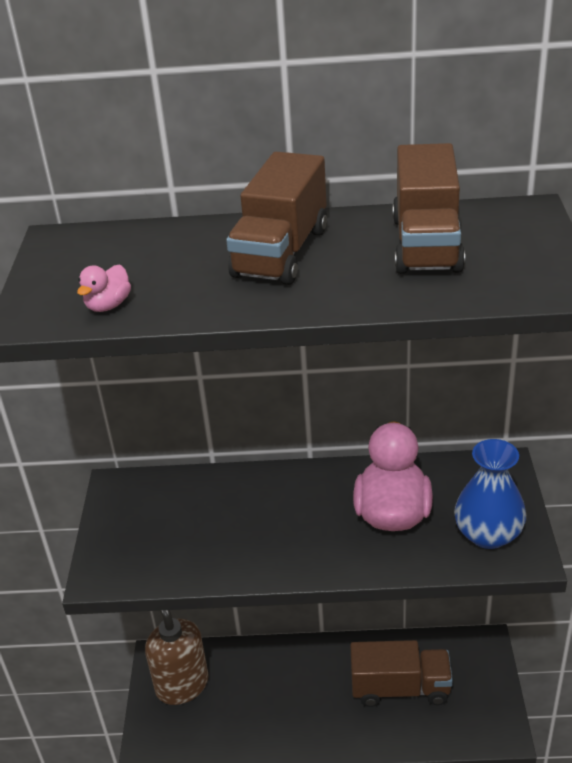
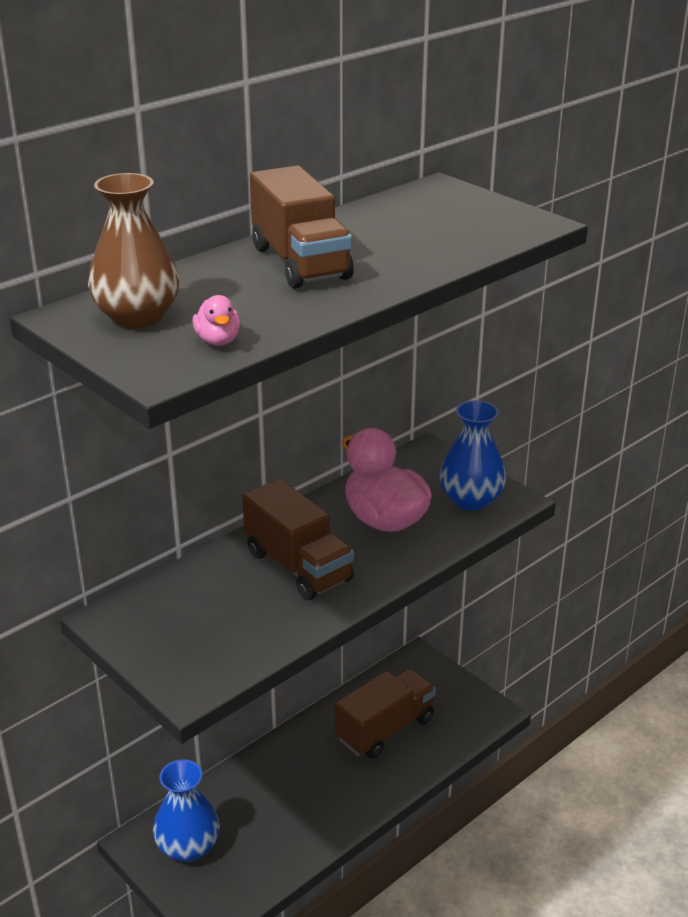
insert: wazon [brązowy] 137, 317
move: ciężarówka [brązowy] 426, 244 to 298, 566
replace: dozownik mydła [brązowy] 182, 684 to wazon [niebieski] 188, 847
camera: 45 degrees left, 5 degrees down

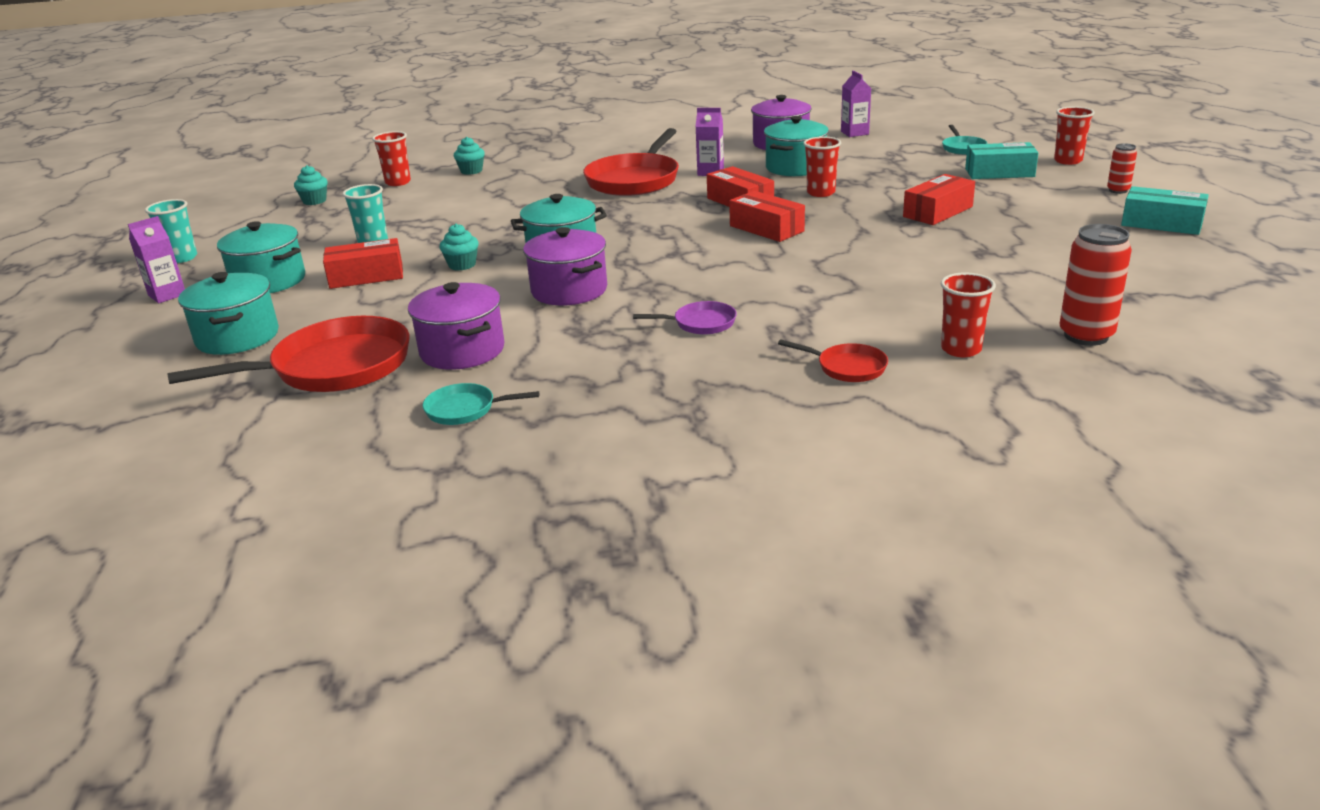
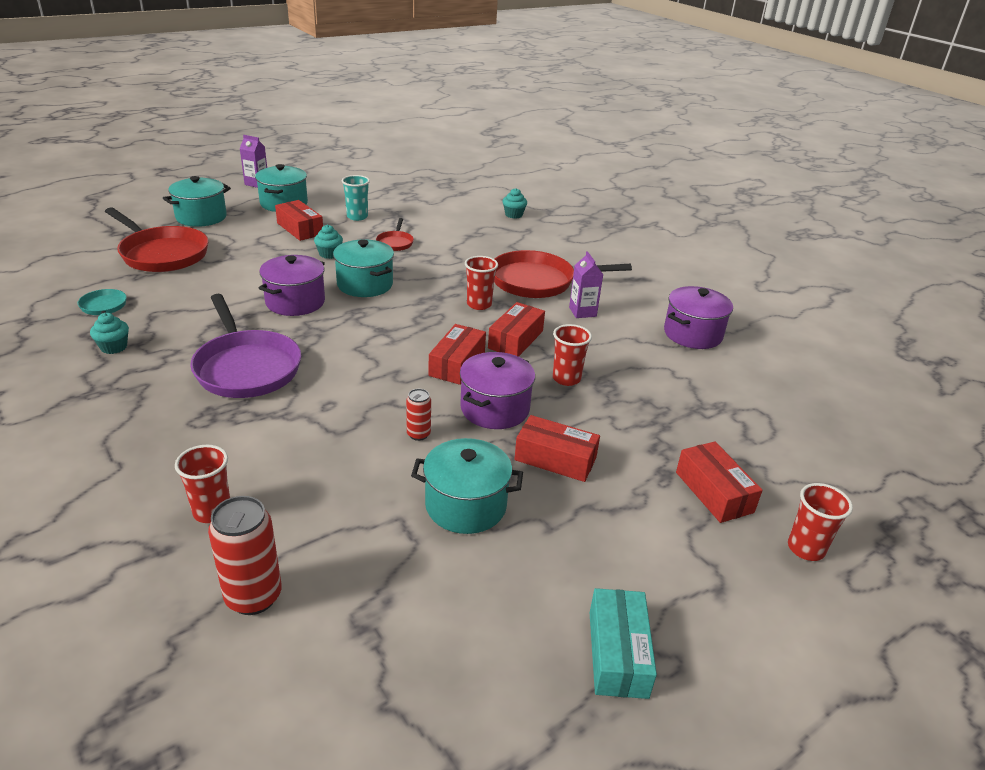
delete: szklanka [turkusowy] 182, 258; karton mleka [fioletowy] 854, 133; patelnia [turkusowy] 962, 148
move: muffinka [turkusowy] 314, 201 to 114, 347; szklanka [czerwony] 398, 182 to 479, 304; garnek [fioletowy] 462, 351 to 495, 409; garnek [turkusowy] 795, 167 to 465, 505; patelnia [czerwony] 847, 367 to 395, 243; puszka [czerwony] 1118, 190 to 418, 434
recolor: pudełko [turkusowy] 999, 173 to pudełko [czerwony] 714, 492
resize: patelnia [fioletowy] 700, 323 = 246, 367 x2.12
camera: 60 degrees right, 5 degrees up

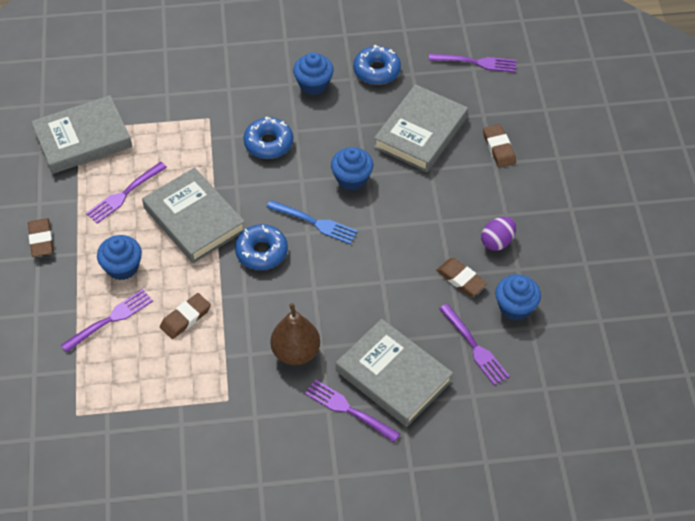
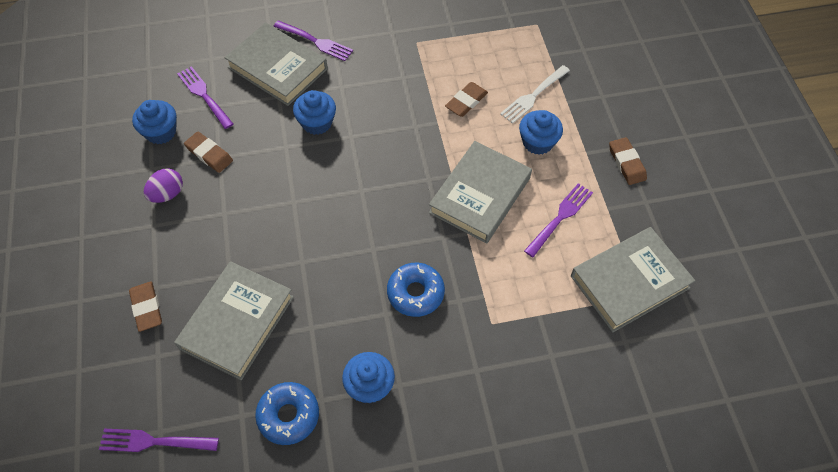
delete: donut [niebieski] 261, 252; widelec [niebieski] 314, 222; gruszka [brązowy] 296, 352
move: muffinka [niebieski] 352, 178 to 317, 123
recolor: widelec [fioletowy] 110, 320 to widelec [biały] 533, 95
rotate: książka [szary] 194, 219 = 480, 195 75 degrees clockwise
camera: 175 degrees right, 5 degrees up

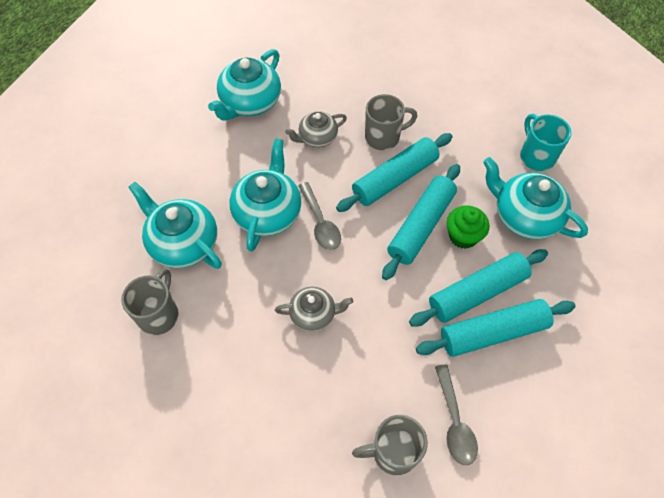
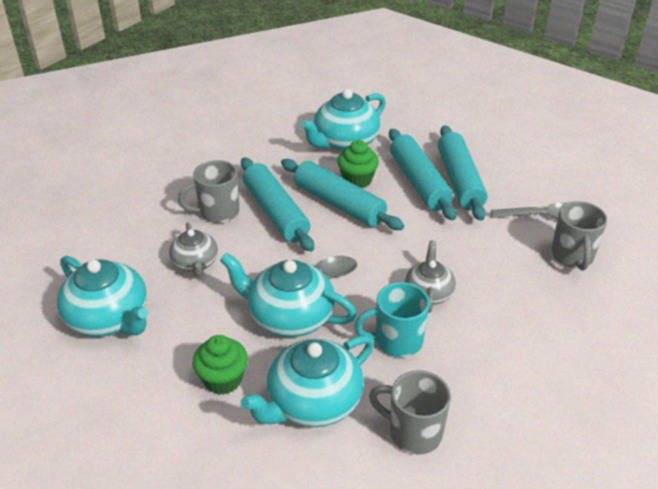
insert: muffinka [zielony] 223, 380
move: kubek [turkusowy] 536, 156 to 396, 341
rotate: kubek [szary] 383, 137 = 217, 212 105 degrees counterclockwise
camera: 80 degrees left, 20 degrees down

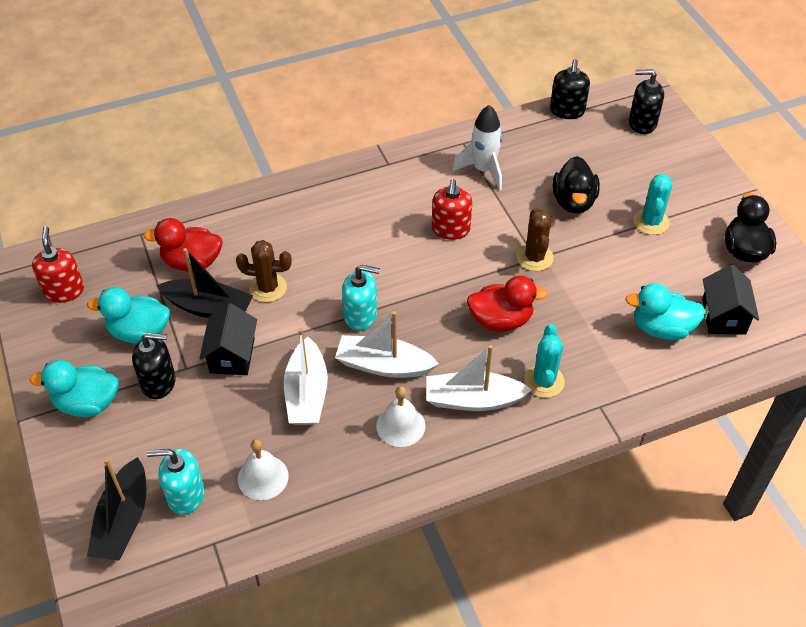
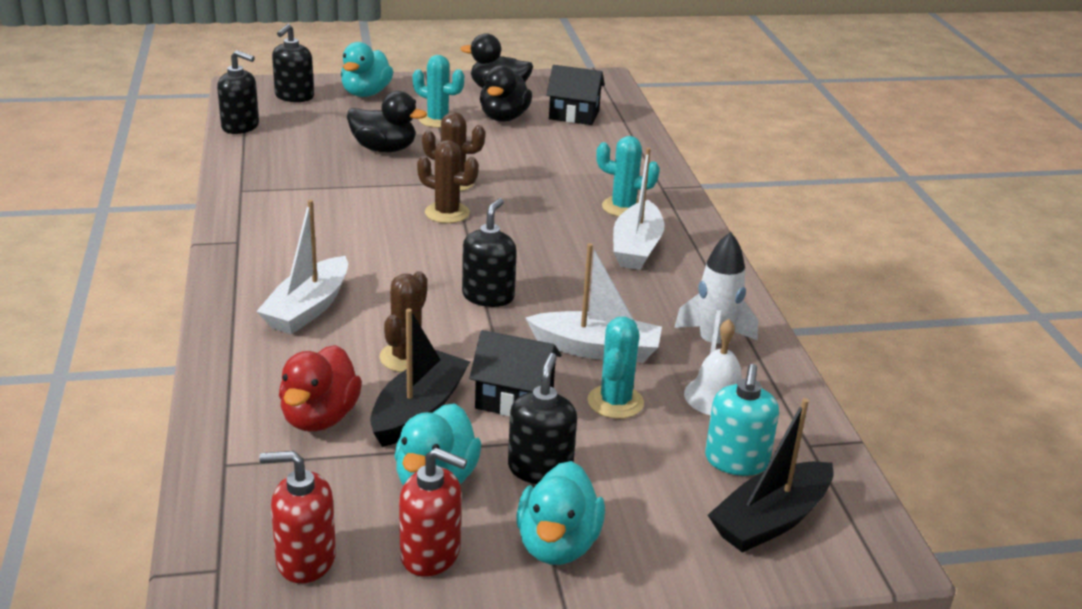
delete: dzwonek [biały] 400, 425; kaczka [czerwony] 501, 320
insert: kaktus [brązowy] 447, 213; kaczka [czarny] 504, 118; kaktus [turkusowy] 615, 402
move: łódka [biały] 384, 365 to 308, 308; dozownik mydła [czerwony] 450, 229 to 431, 554; rakieta [biały] 483, 170 to 713, 345; kaczka [turkusowy] 661, 328 to 366, 93
recolor: dozownik mydła [turkusowy] 361, 316 to dozownik mydła [czarny] 488, 296
rotate: łódka [czarny] 123, 520 = 771, 520 120 degrees clockwise
camera: 80 degrees left, 20 degrees down

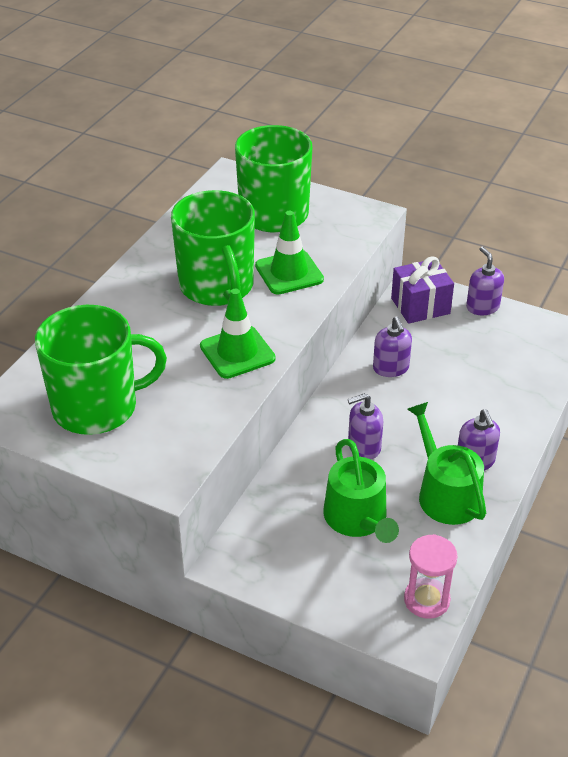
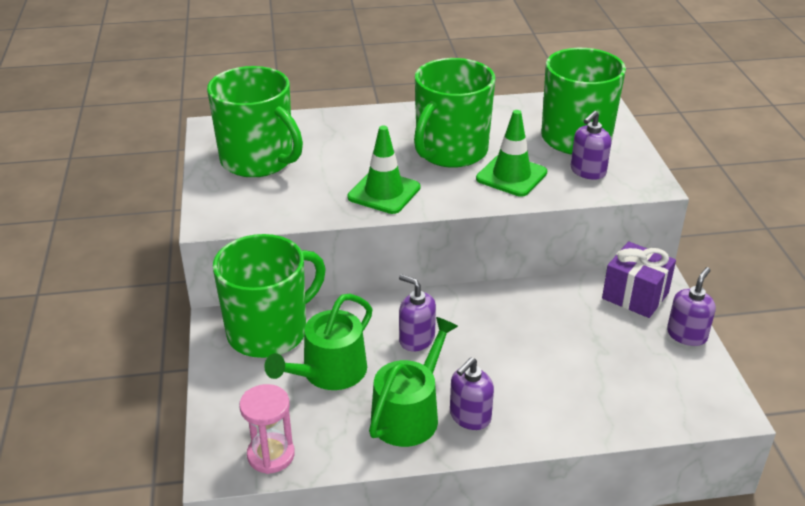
insert: kubek [zielony] 269, 331
move: dozownik mydła [fioletowy] 391, 368 to 587, 171
camera: 55 degrees right, 5 degrees down

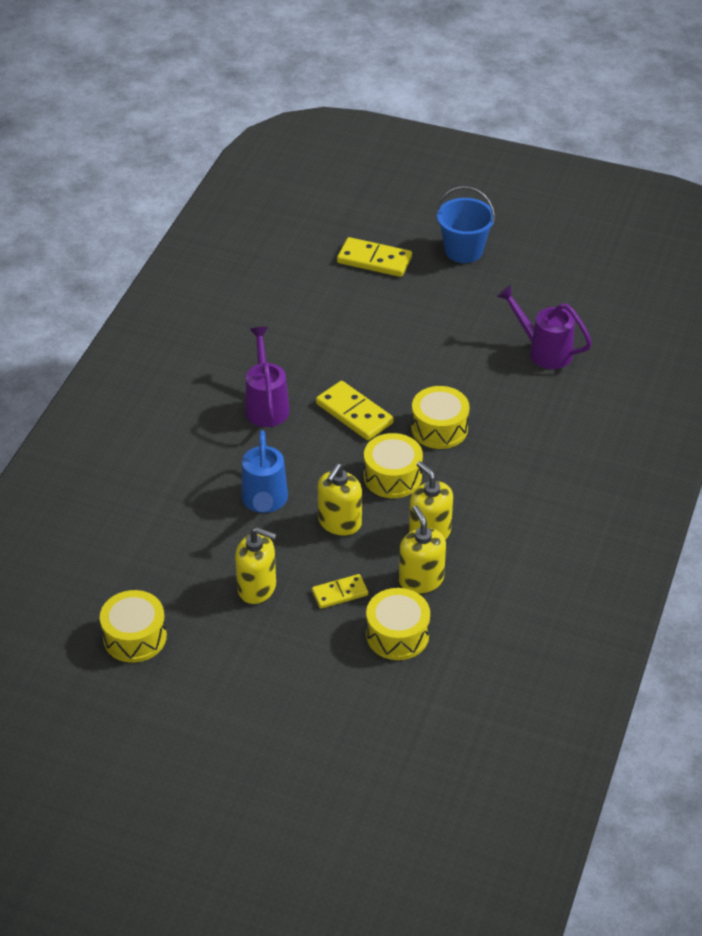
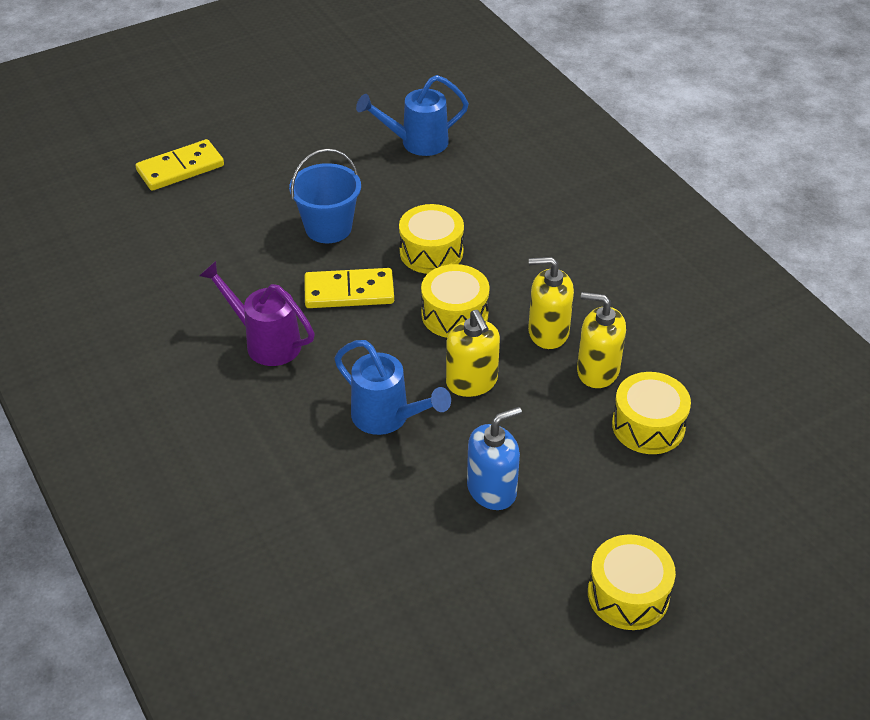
delete: kostka domina [żółty] 340, 593
move: bęben [żółty] 135, 637 to 628, 594; wiadro [niebieski] 463, 250 to 328, 228
recolor: dozownik mydła [żółty] 257, 588 to dozownik mydła [niebieski] 492, 490; konewka [fioletowy] 544, 351 to konewka [niebieski] 417, 143
camera: 50 degrees left, 0 degrees up

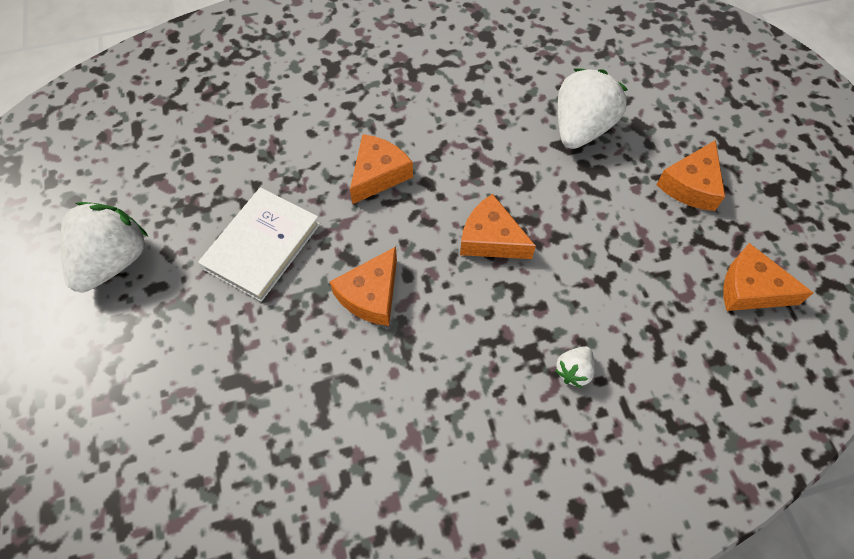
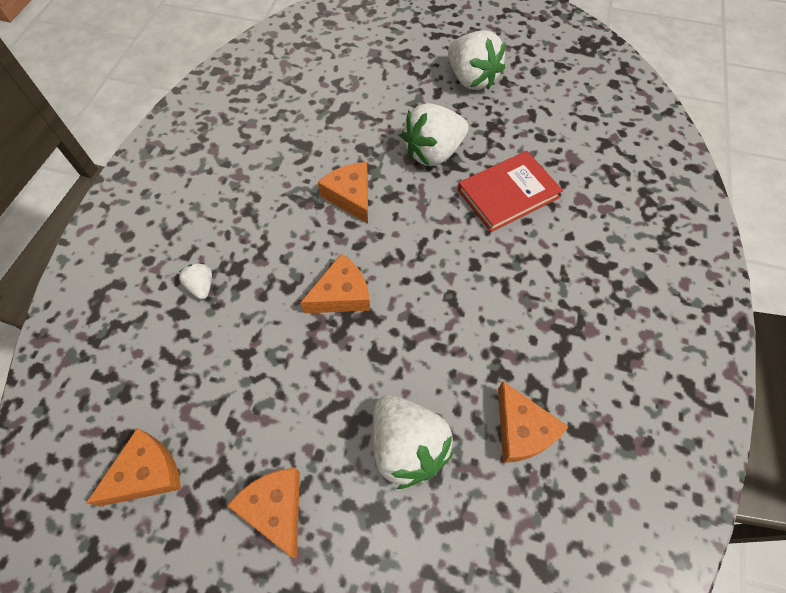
insert: książka [czerwony] 508, 194
move: ser [pomarańczowy] 378, 174 to 522, 430
replace: książka [biały] 262, 246 to truskawka [biały] 433, 152
camera: 120 degrees right, 0 degrees up

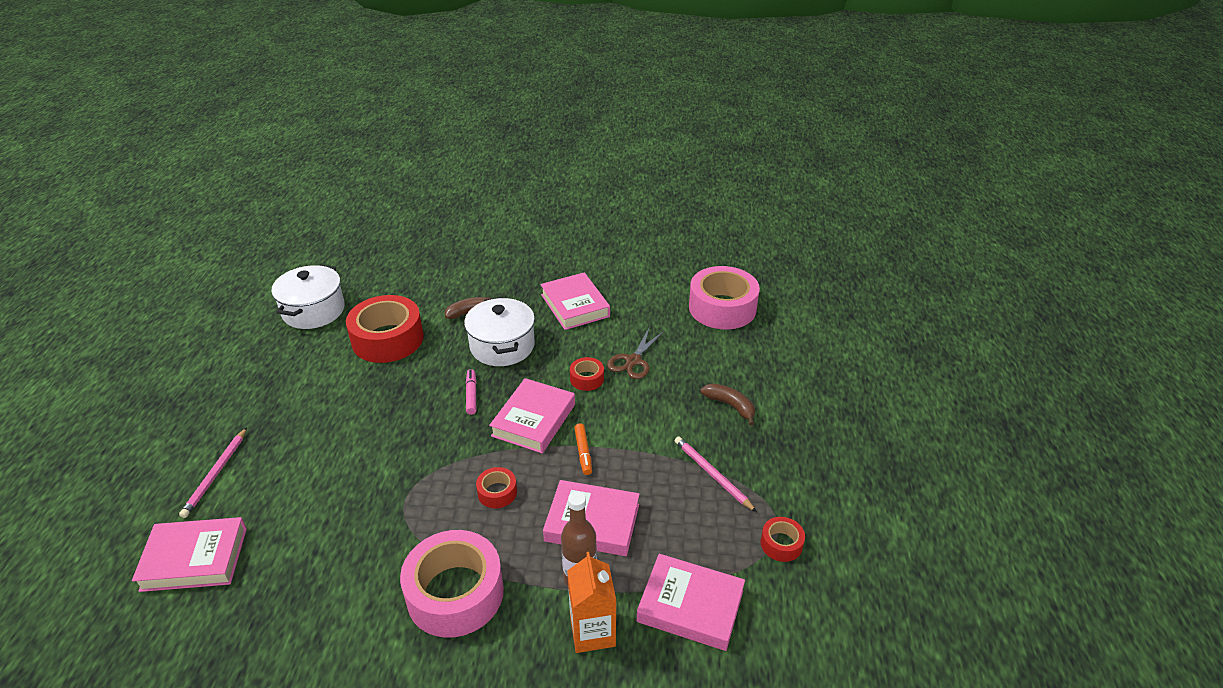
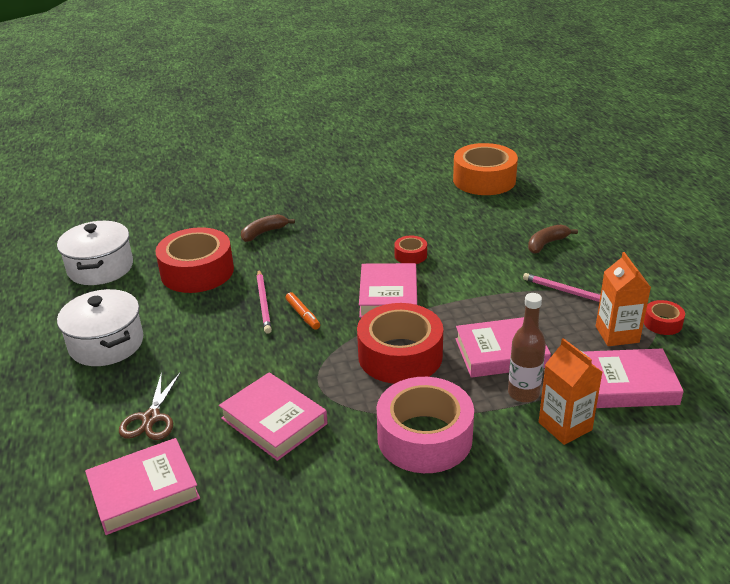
delete: flamaster [różowy] 471, 395
insert: karton mleka [pomarańczowy] 617, 334
move: ołówek [różowy] 216, 474 to 264, 303; garnek [biały] 502, 346 to 106, 344; książka [różowy] 575, 305 to 274, 421; flamaster [pomarańczowy] 583, 452 to 303, 315; nożyczki [brązowy] 633, 361 to 151, 418
recolor: taśma klejąca [różowy] 722, 308 to taśma klejąca [pomarańczowy] 484, 180
rotate: banan [brązowy] 730, 406 = 546, 244 60 degrees counterclockwise
resize: taśma klejąca [czerwony] 497, 492 = 400, 355 x2.19
camera: 20 degrees left, 5 degrees down

